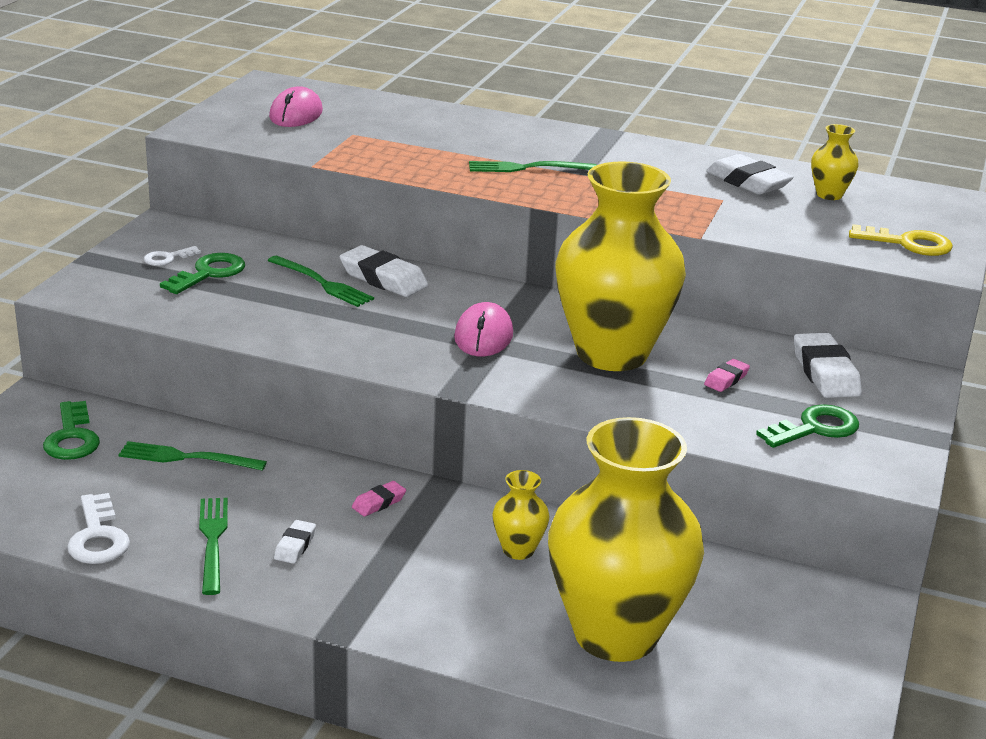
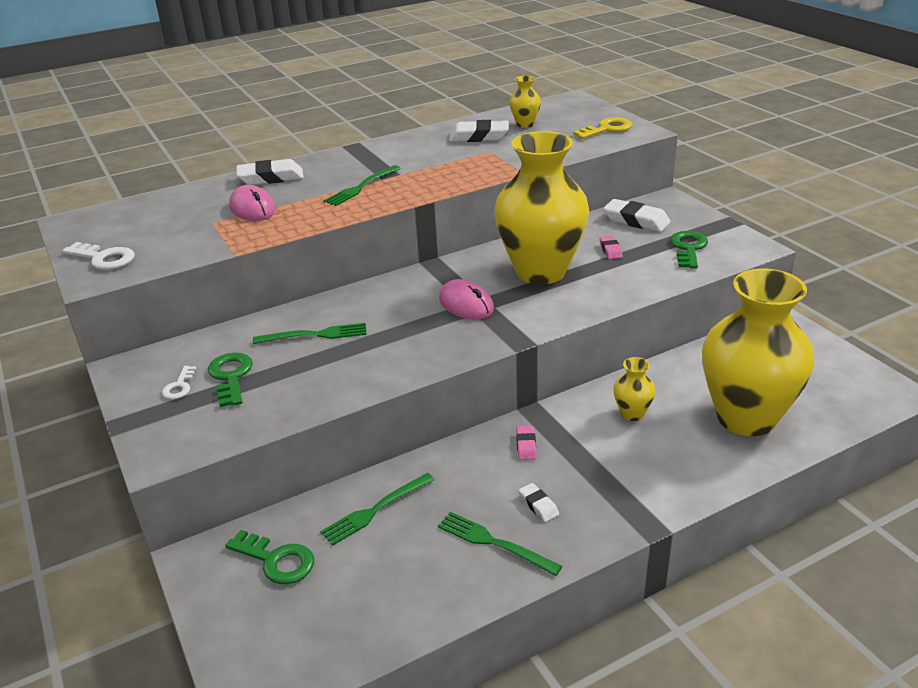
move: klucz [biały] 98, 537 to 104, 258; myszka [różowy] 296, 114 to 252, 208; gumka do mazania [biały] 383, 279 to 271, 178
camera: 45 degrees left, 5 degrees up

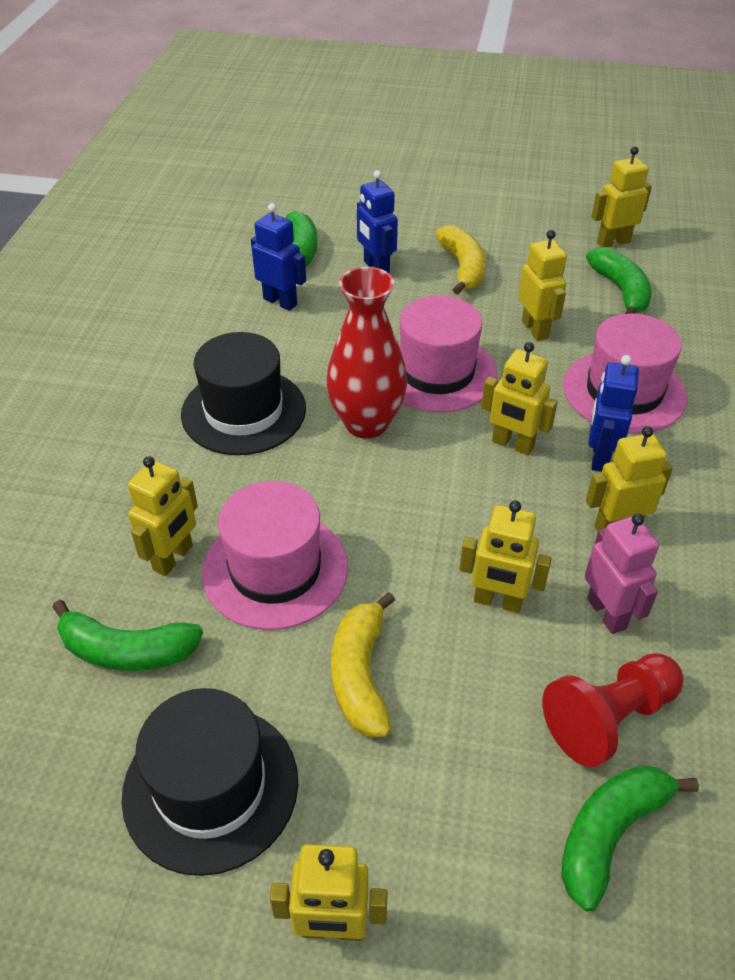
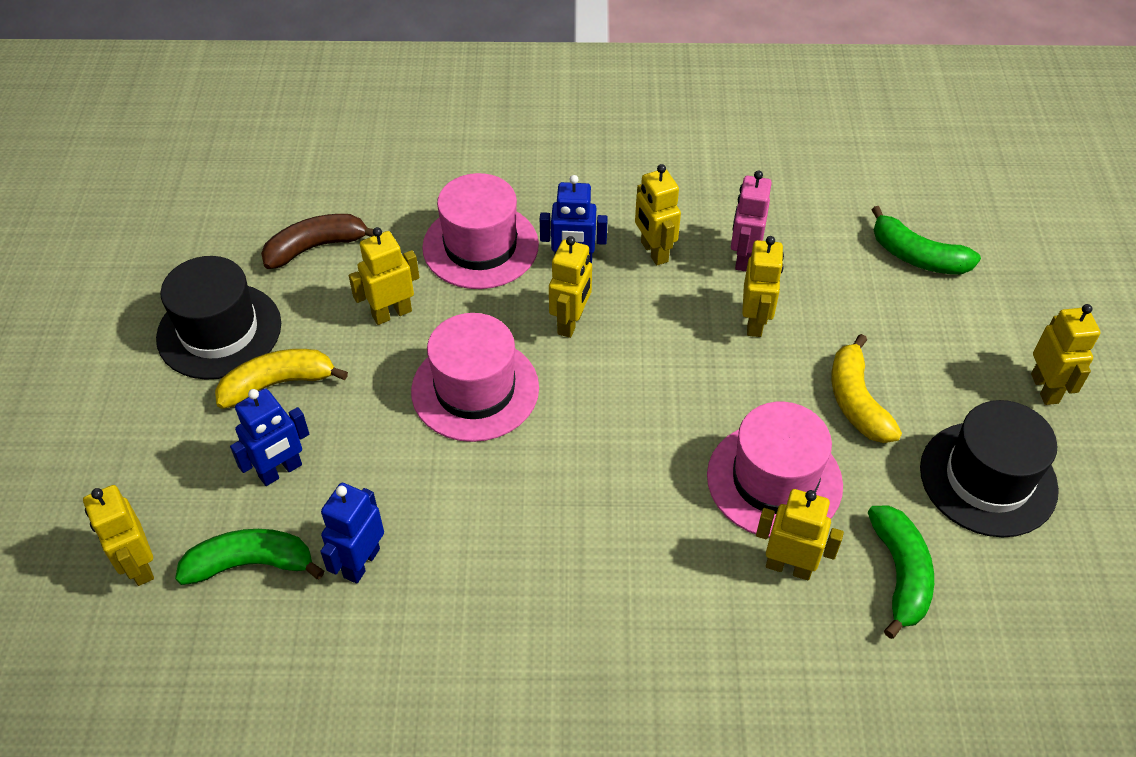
delete: wazon [czerwony] 366, 423; pionek [czerwony] 609, 718
move: kapelusz [czarny] 244, 411 to 219, 331; robot [żółty] 613, 242 to 139, 566
recolor: banan [zielony] 621, 290 to banan [brązowy] 316, 247
rotate: banan [żółty] 360, 675 = 856, 401 90 degrees clockwise; robot [różowy] 607, 613 = 743, 258 45 degrees counterclockwise
camera: 100 degrees left, 5 degrees up

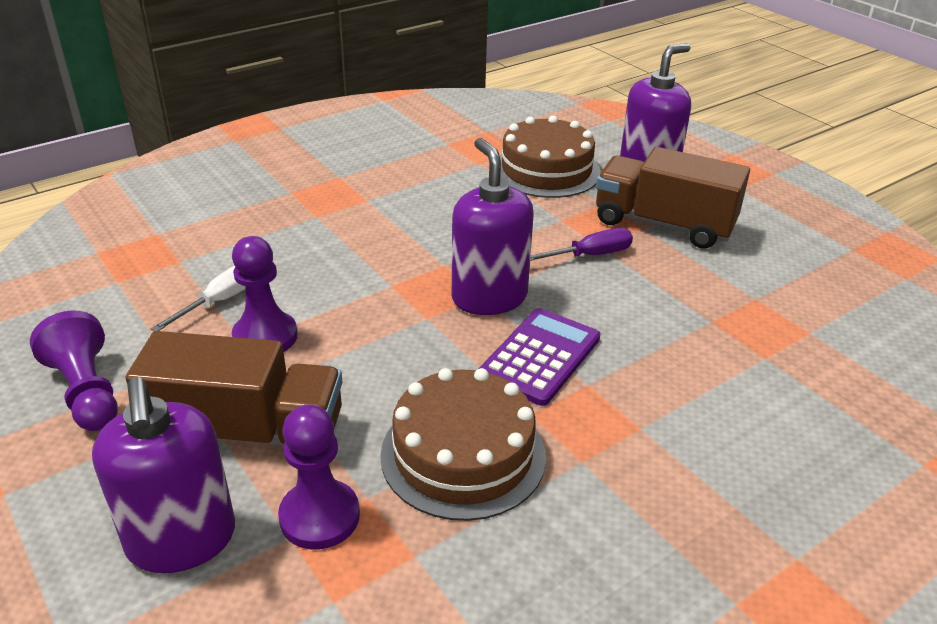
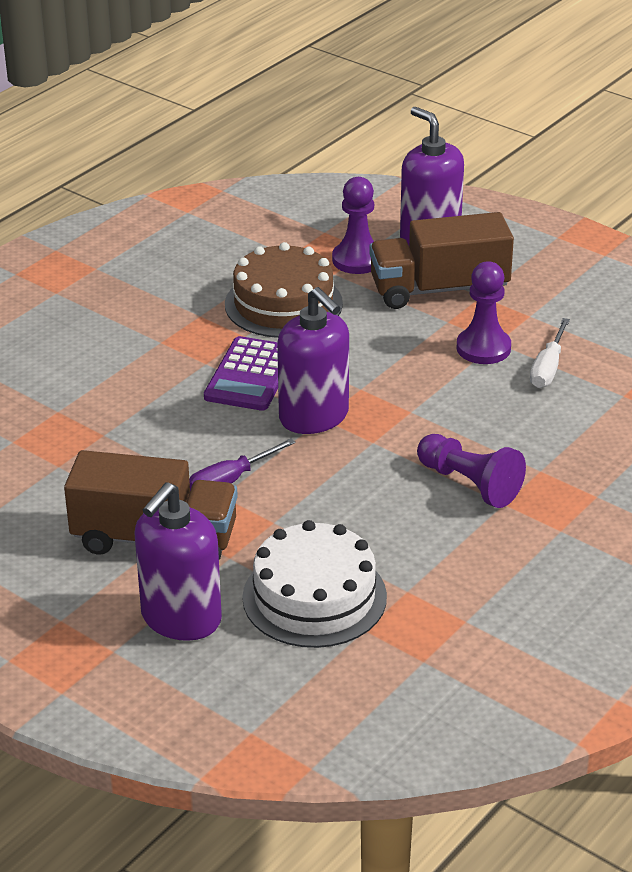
move: pionek [fioletowy] 86, 392 to 469, 484
recolor: tort [brązowy] 546, 170 to tort [biały] 314, 597
camera: 165 degrees right, 0 degrees up

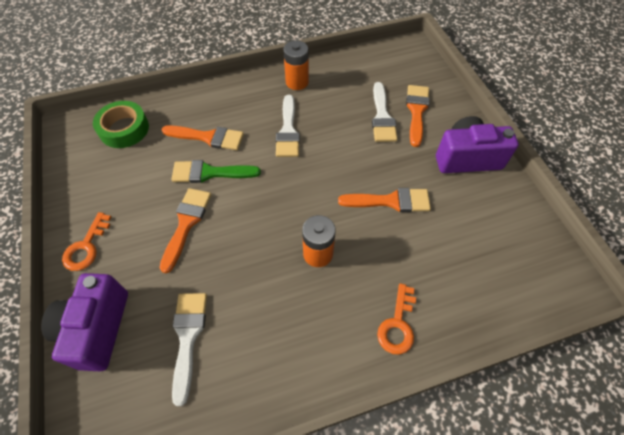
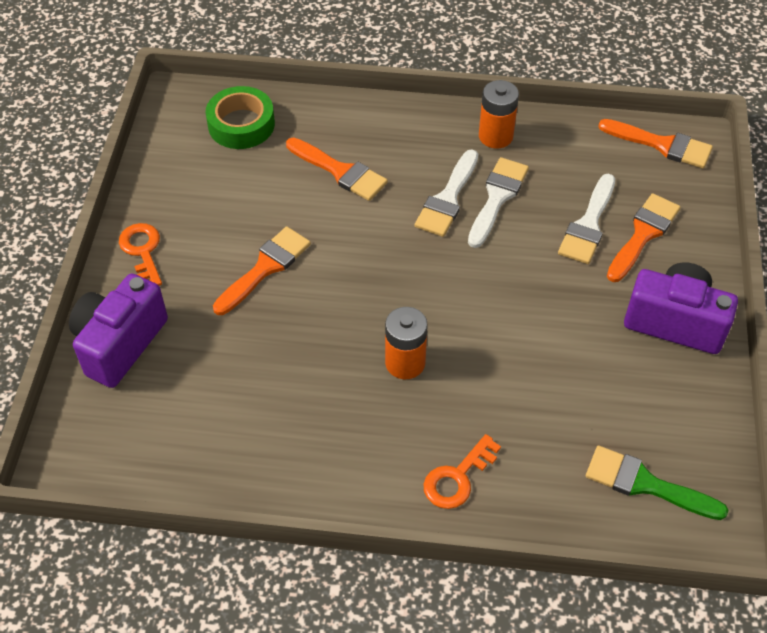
move: pędzel [zielony] 210, 173 to 646, 484; pędzel [biały] 188, 338 to 497, 198; pędzel [pomarańczowy] 390, 201 to 661, 145
rotate: klucz [pomarańczowy] 86, 247 = 142, 251 120 degrees clockwise
camera: 25 degrees right, 5 degrees down

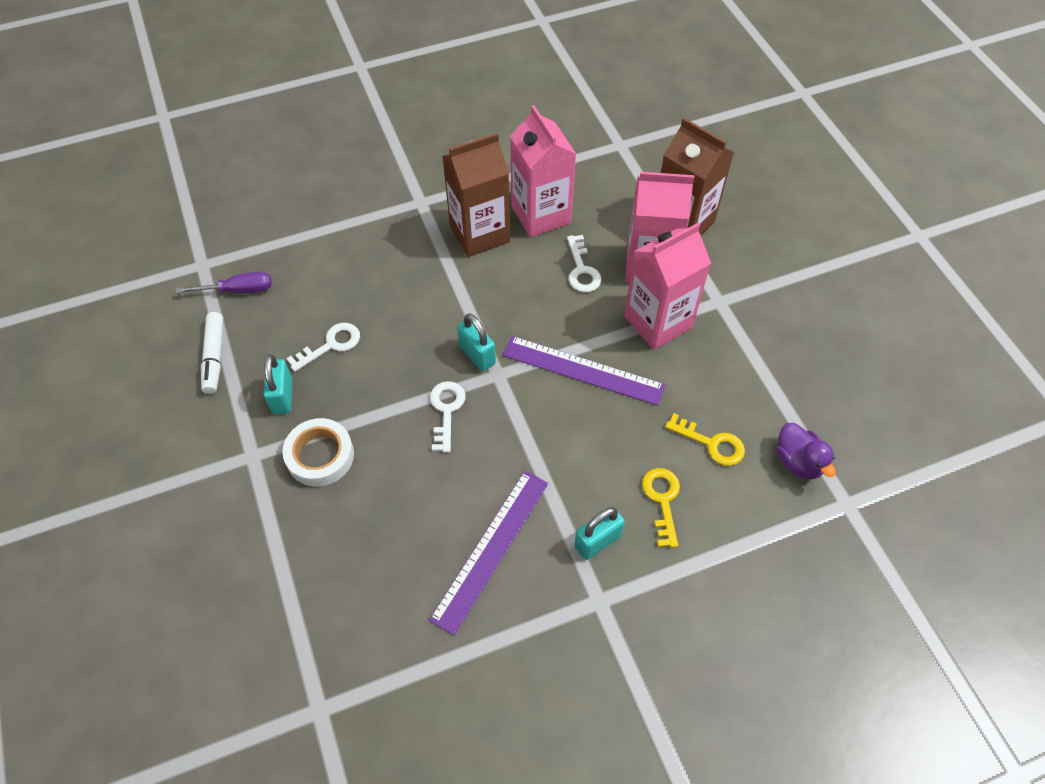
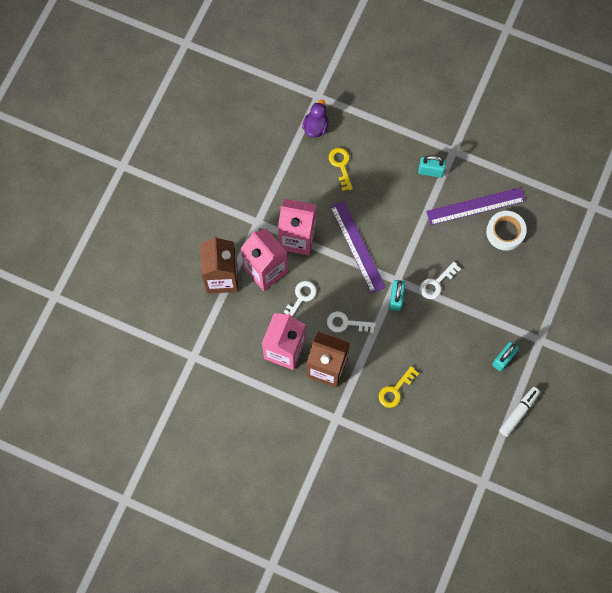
delete: śrubokręt [fioletowy] 239, 290
move: taśma klejąca [biały] 320, 456 to 505, 232; klucz [biały] 331, 345 to 346, 323; klucz [żółty] 662, 500 to 395, 390
camera: 135 degrees left, 15 degrees up

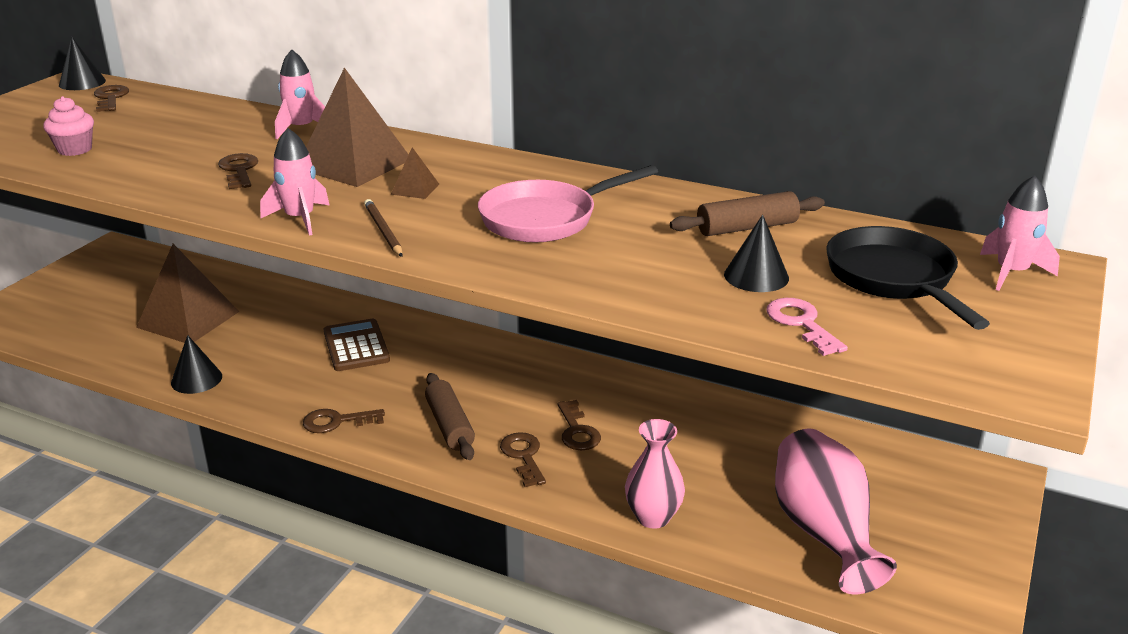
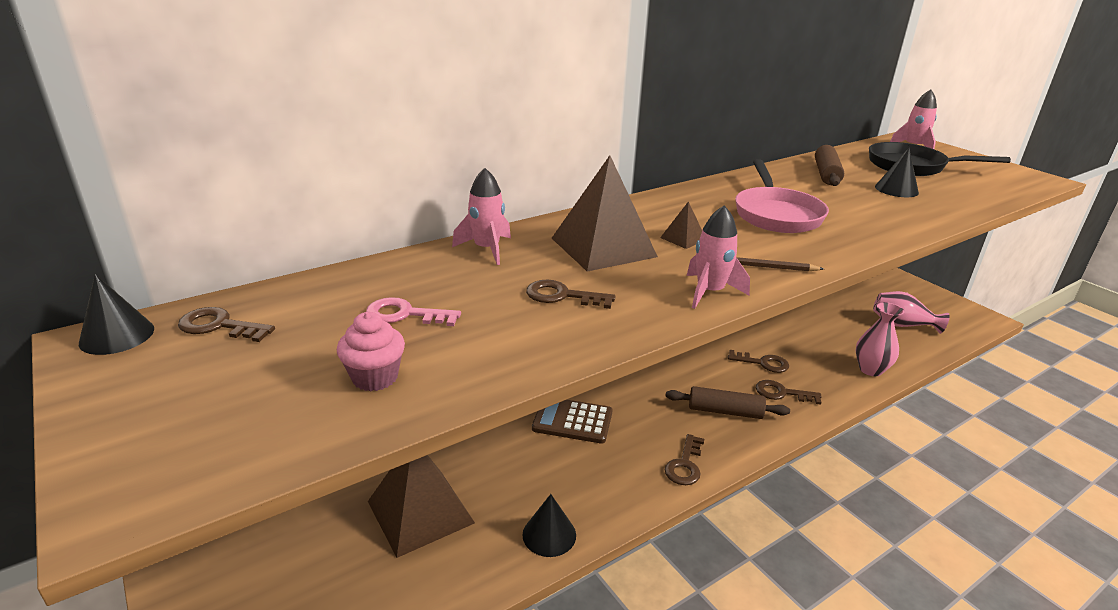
move: klucz [różowy] 801, 323 to 405, 314
resize: wazon [różowy] 823, 532 = 902, 325 x0.66
camera: 60 degrees left, 0 degrees up

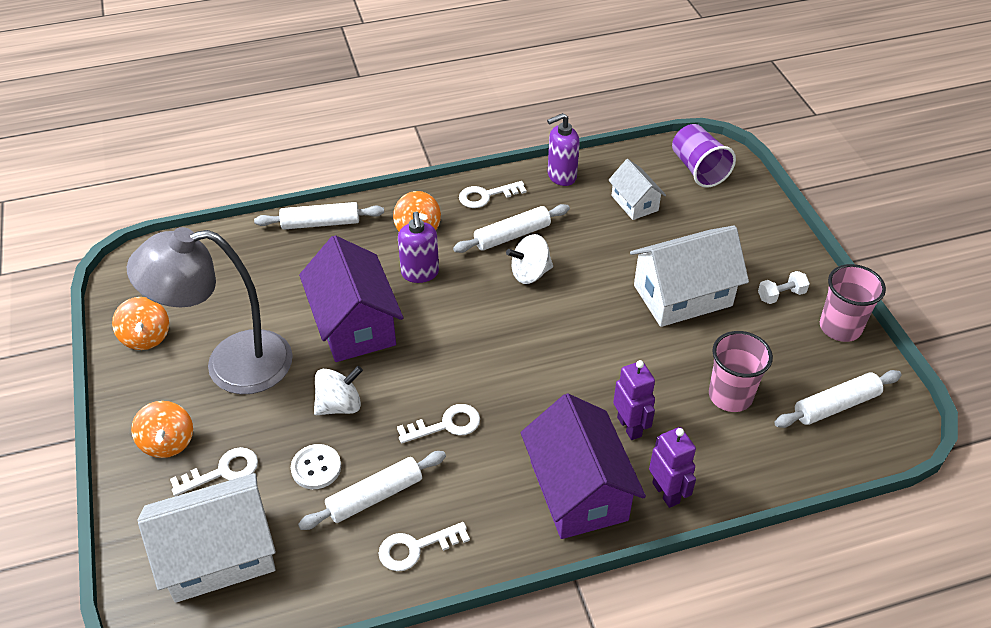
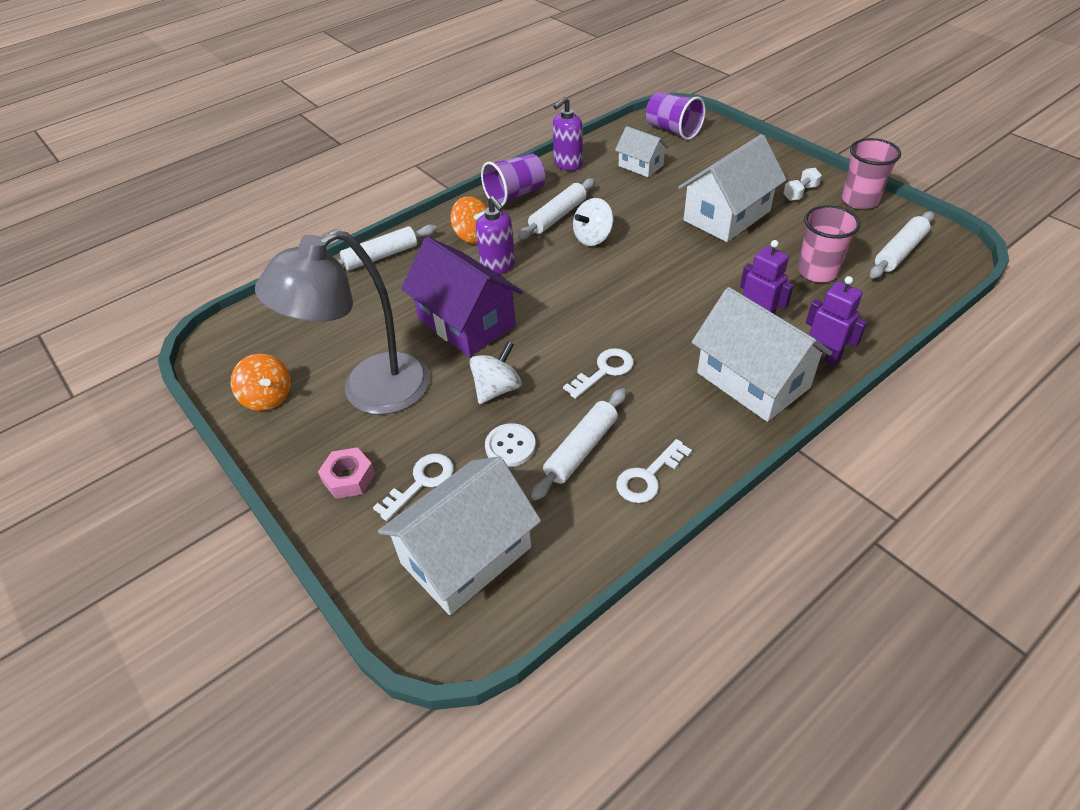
replace: bączek [pomarańczowy] 168, 442 to nakrętka [różowy] 349, 478; klucz [biały] 486, 196 to szklanka [fioletowy] 515, 195
recolor: domek [fioletowy] 578, 490 to domek [biały] 753, 380
camera: 20 degrees left, 0 degrees up

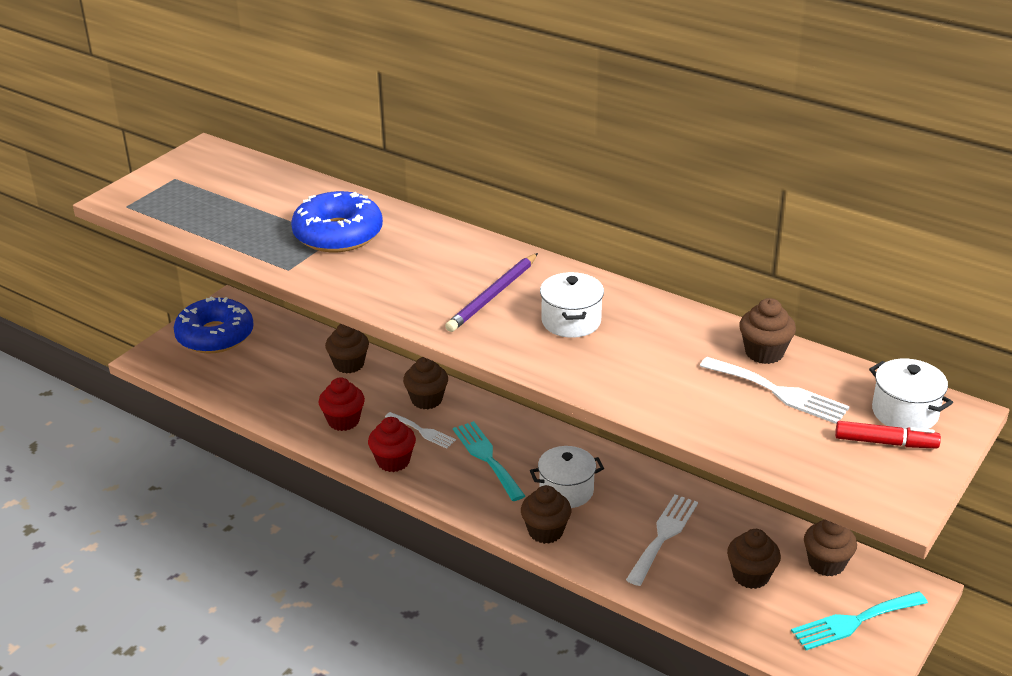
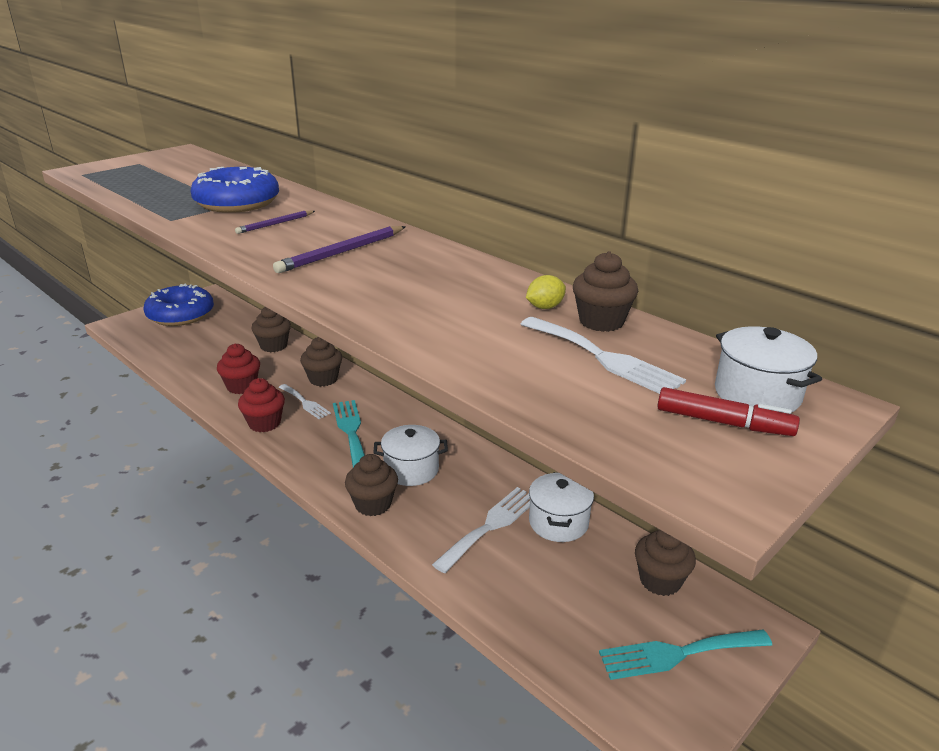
delete: muffinka [brązowy] 751, 576
insert: ołówek [fioletowy] 275, 224; cytryna [żółty] 545, 307
move: garnek [biały] 571, 321 to 558, 522
camera: 10 degrees right, 5 degrees down

